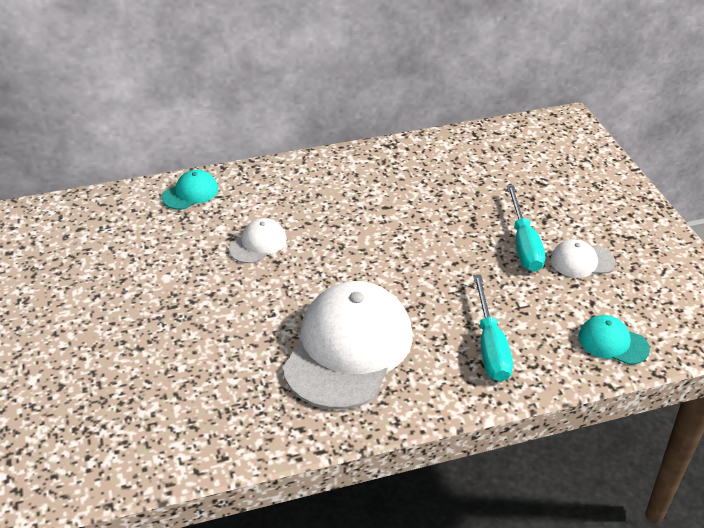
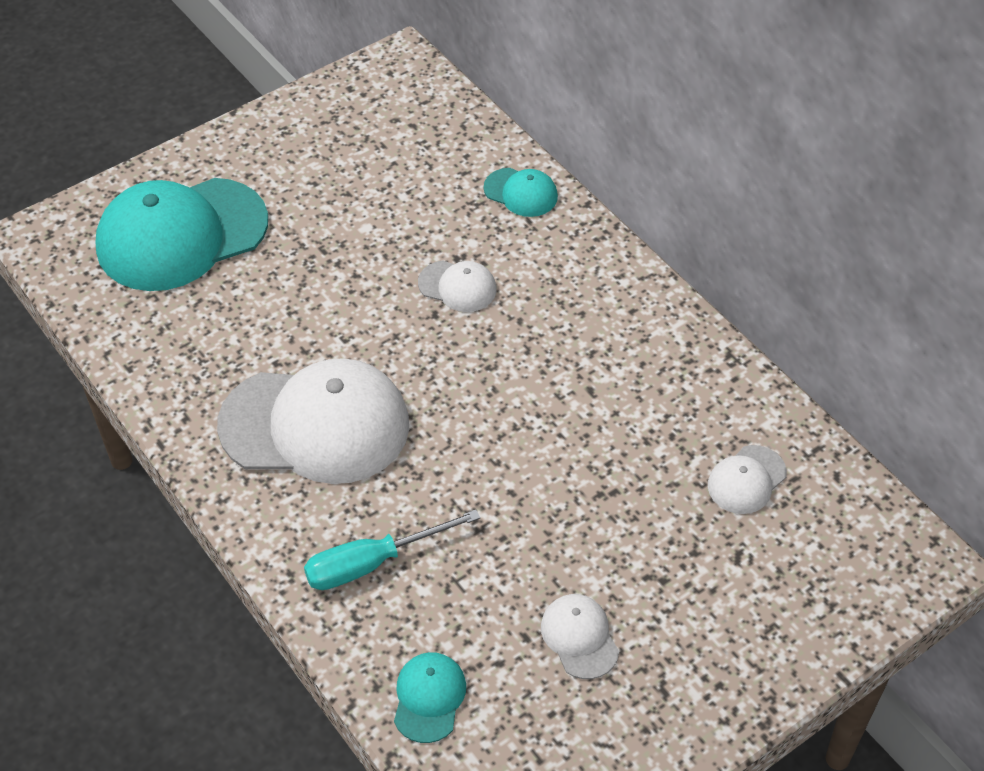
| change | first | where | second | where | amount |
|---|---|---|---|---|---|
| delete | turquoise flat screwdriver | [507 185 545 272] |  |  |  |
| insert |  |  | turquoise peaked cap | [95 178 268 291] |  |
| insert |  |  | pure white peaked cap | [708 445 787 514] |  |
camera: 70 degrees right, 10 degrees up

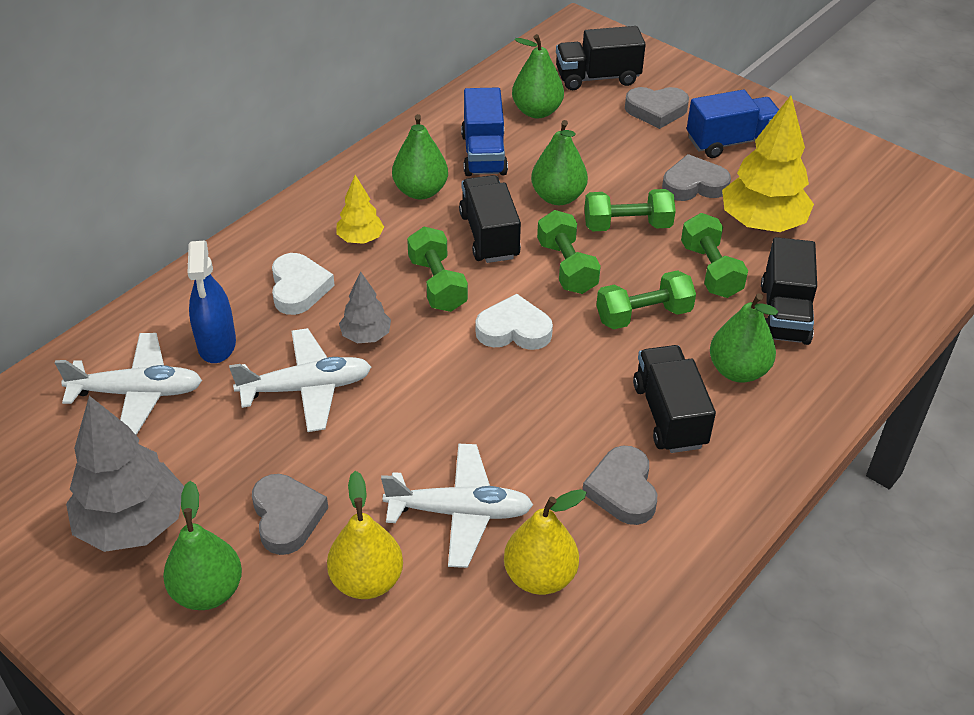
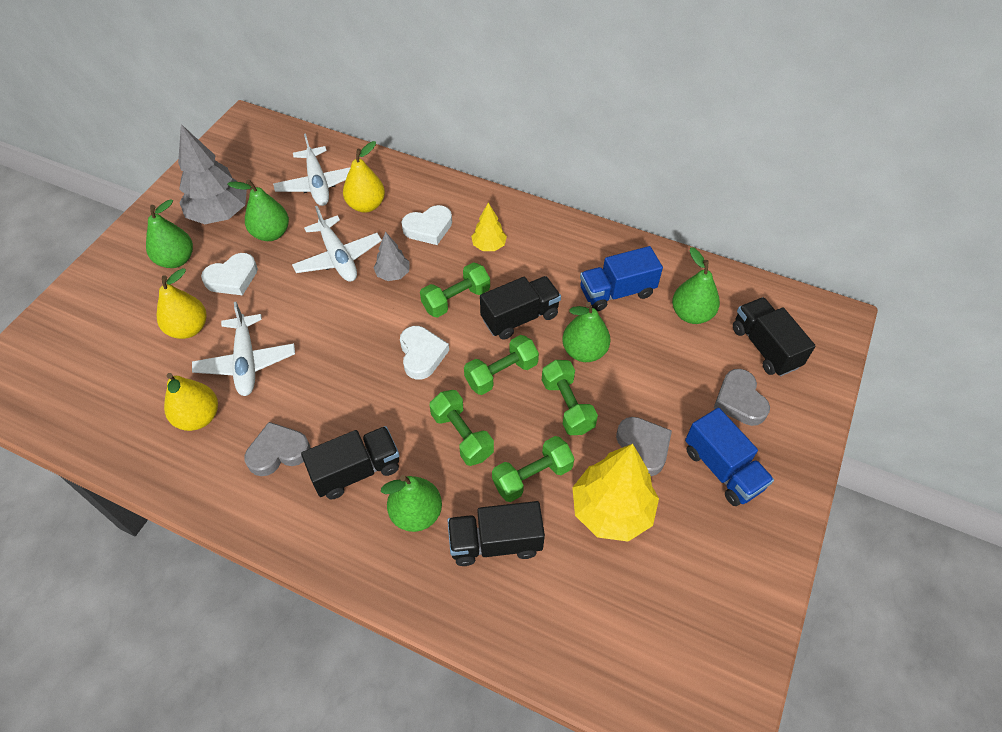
| change | first | where | second | where | amount |
|---|---|---|---|---|---|
| move | emerald pear fruit | [392 114 448 200] |  | [228 179 289 241] |  |
| replace | blue spray bottle | [188 241 236 363] | golden pear fruit | [343 141 385 213] |  |
| recolor | grey heart shape | [252 474 328 555] | pure white heart shape | [201 253 258 295] |  |
camera: 75 degrees right, 10 degrees up

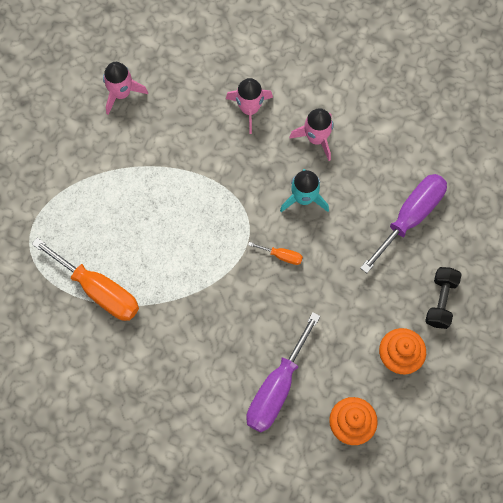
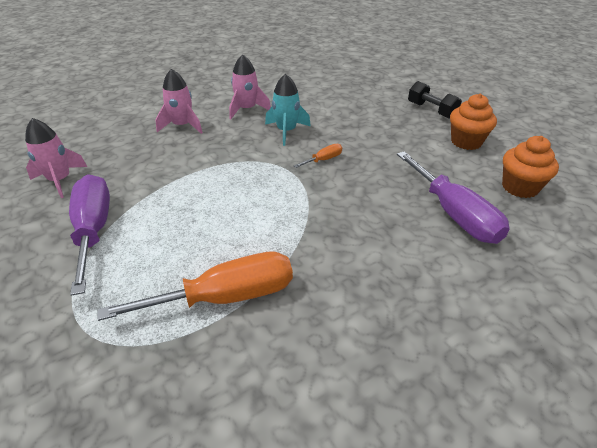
| change | first | where | second | where | amount |
|---|---|---|---|---|---|
| move | royal purple flat screwdriver | [360 174 447 273] |  | [69 174 110 296] |  |
camera: 55 degrees left, 30 degrees down

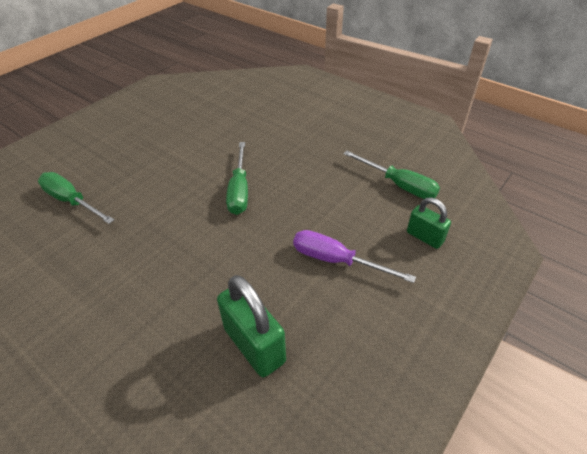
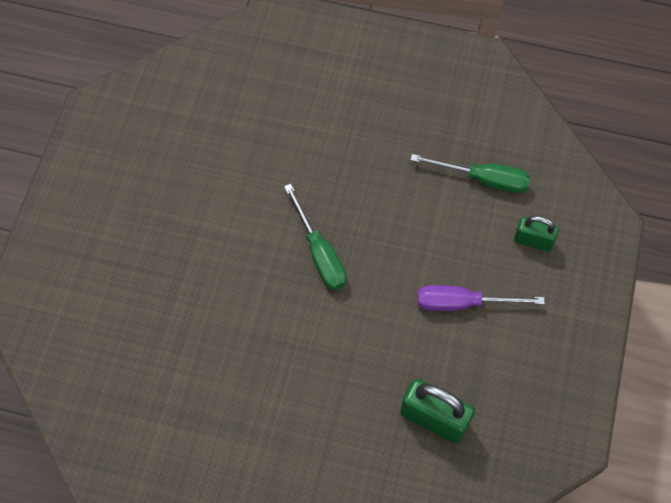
| change | first | where | second | where | amount |
|---|---|---|---|---|---|
| delete | emerald flat screwdriver | [38 172 114 224] |  |  |  |
camera: 25 degrees left, 20 degrees up

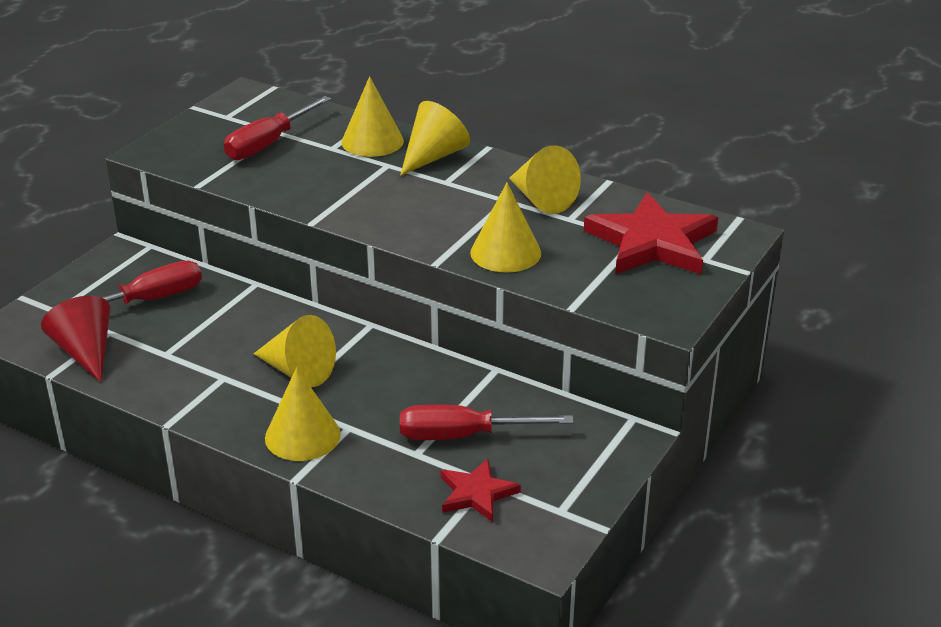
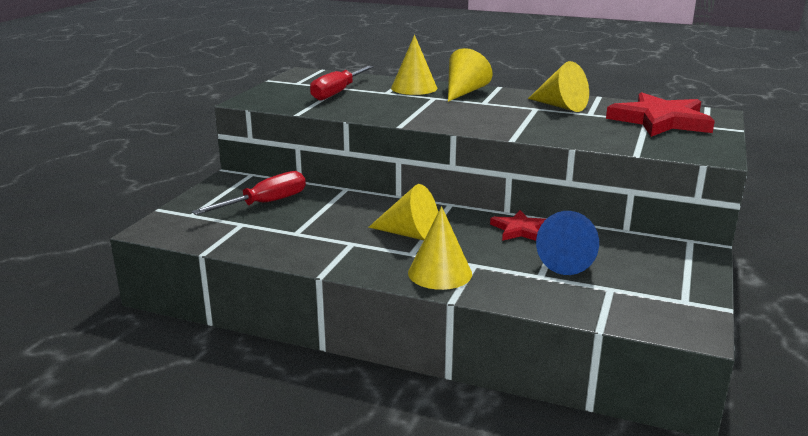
| change | first | where | second | where | amount |
|---|---|---|---|---|---|
| delete | red solid cone | [41 296 110 382] |  |  |  |
| delete | golden solid cone | [470 182 541 273] |  |  |  |
| move | red five-pointed star | [441 459 521 522] |  | [490 210 546 241] |  |
| replace | red flat screwdriver | [400 405 573 440] | blue solid cone | [536 211 599 275] |  |
camera: 10 degrees left, 10 degrees down

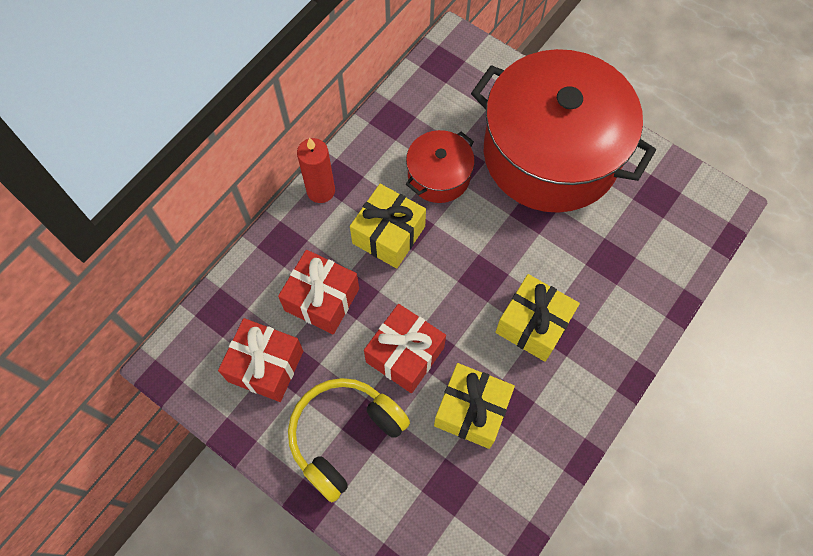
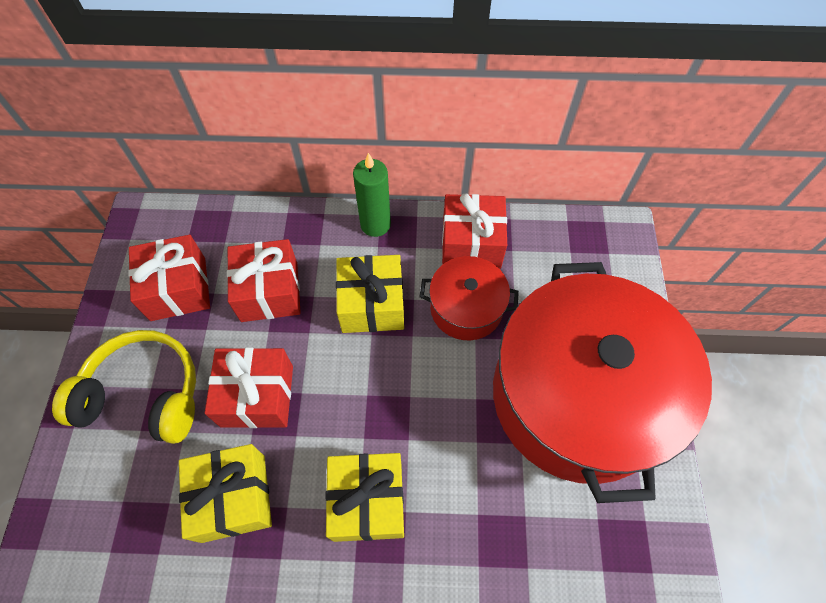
| change | first | where | second | where | amount |
|---|---|---|---|---|---|
| insert |  |  | red wrapped gift | [442 193 507 269] |  |
| recolor | red candle | [297 137 335 203] | emerald candle | [353 153 391 237] |  |
camera: 55 degrees right, 5 degrees down

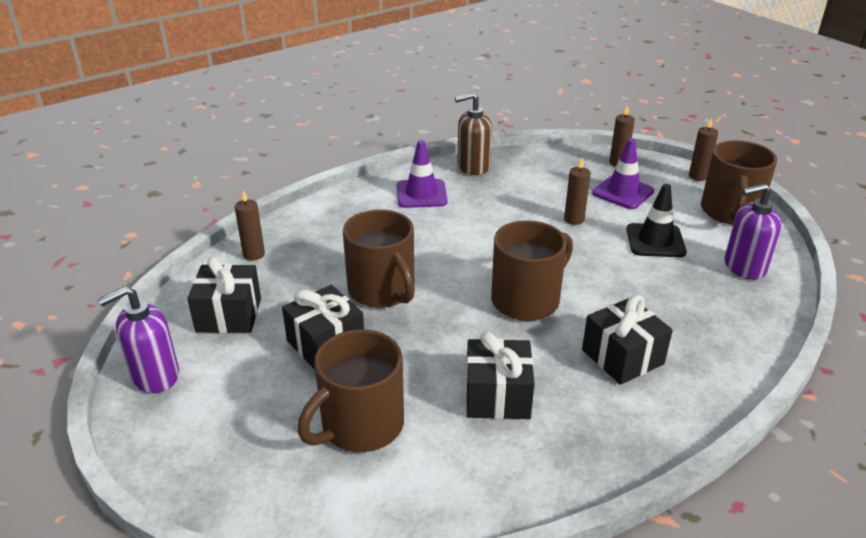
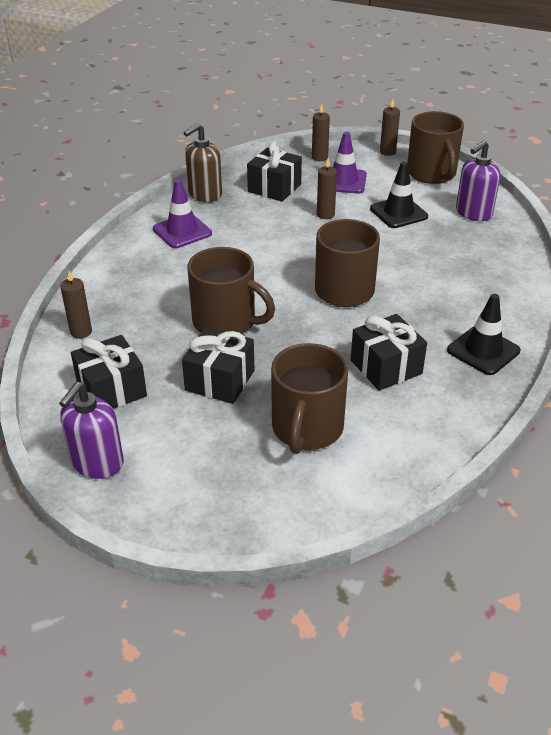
| change | first | where | second | where | amount |
|---|---|---|---|---|---|
| insert |  |  | jet-black road cone | [447 294 521 375] |  |
| move | jet-black wrapped gift | [582 295 673 385] |  | [247 142 302 202] |  |
camera: 30 degrees left, 5 degrees up

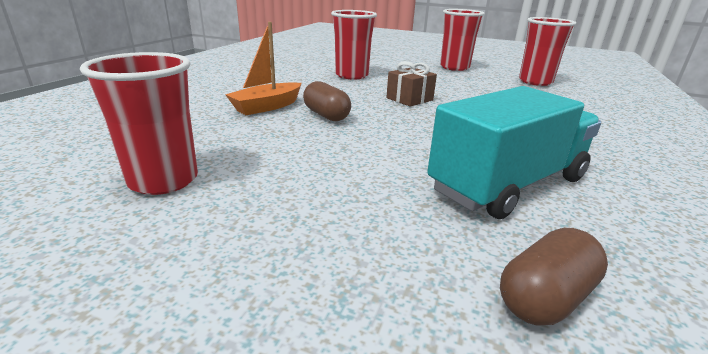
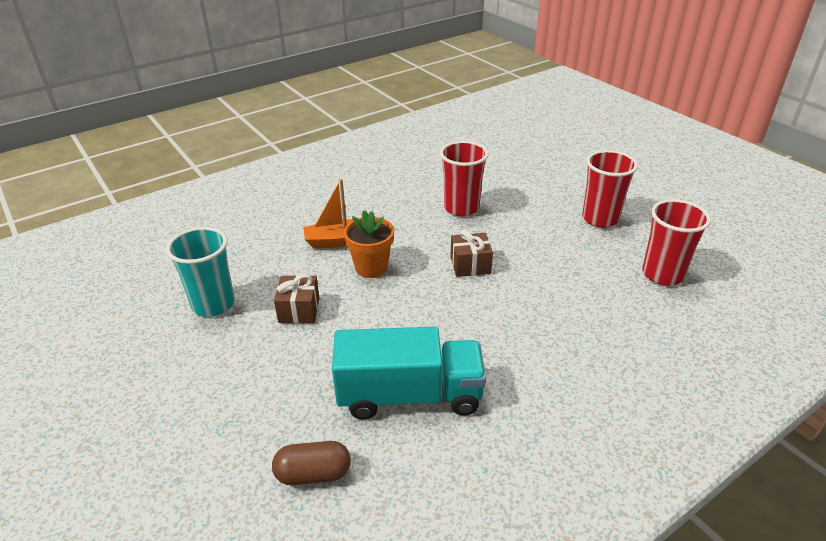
| change | first | where | second | where | amount |
|---|---|---|---|---|---|
| insert |  |  | russet wrapped gift | [274 275 320 323] |  |
| replace | russet capsule | [303 81 351 121] | orange-coloured plant pot | [344 211 394 278] |  |
| recolor | red cup | [80 52 198 195] | turquoise cup | [166 227 235 317] |  |
camera: 35 degrees right, 10 degrees up

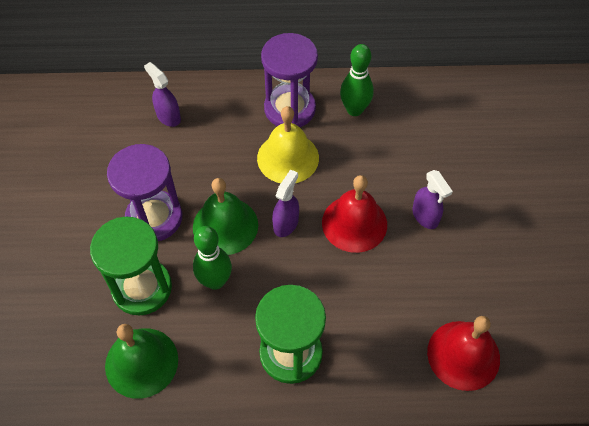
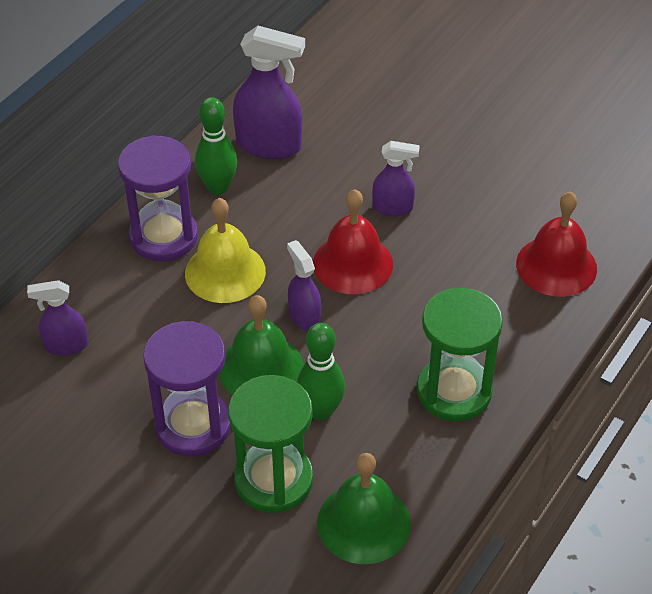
| change | first | where | second | where | amount |
|---|---|---|---|---|---|
| insert |  |  | royal purple spray bottle | [233 26 305 159] |  |
camera: 55 degrees left, 10 degrees down

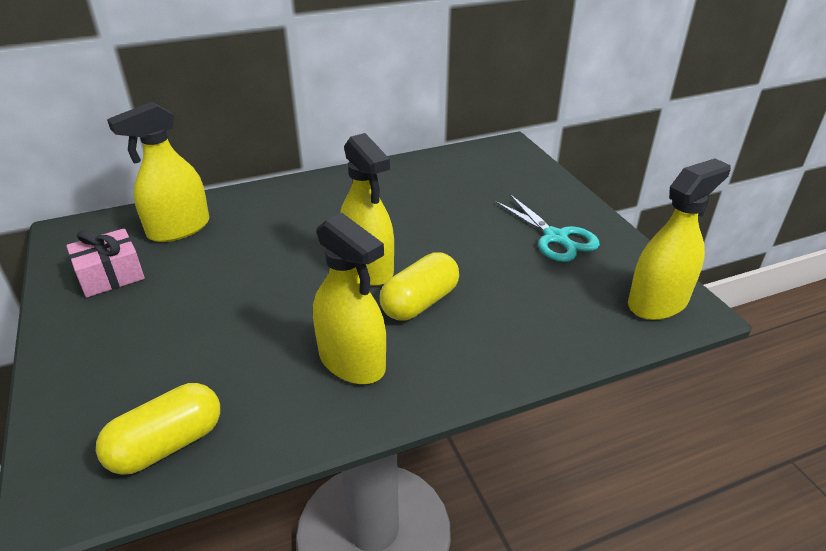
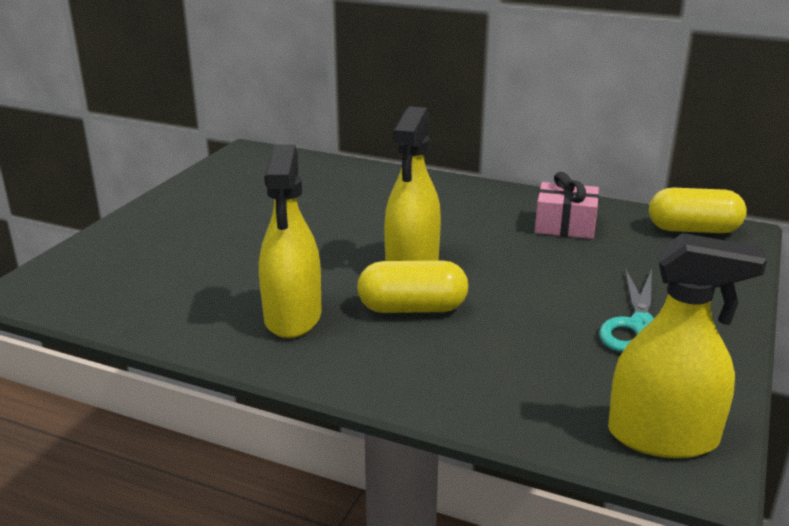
| change | first | where | second | where | amount |
|---|---|---|---|---|---|
| delete | golden spray bottle | [107 102 209 242] |  |  |  |
| move | pink wrapped gift | [66 228 145 298] |  | [535 172 599 239] |  |
| move | golden capsule | [96 383 220 475] |  | [649 188 747 233] |  |
camera: 45 degrees right, 10 degrees down

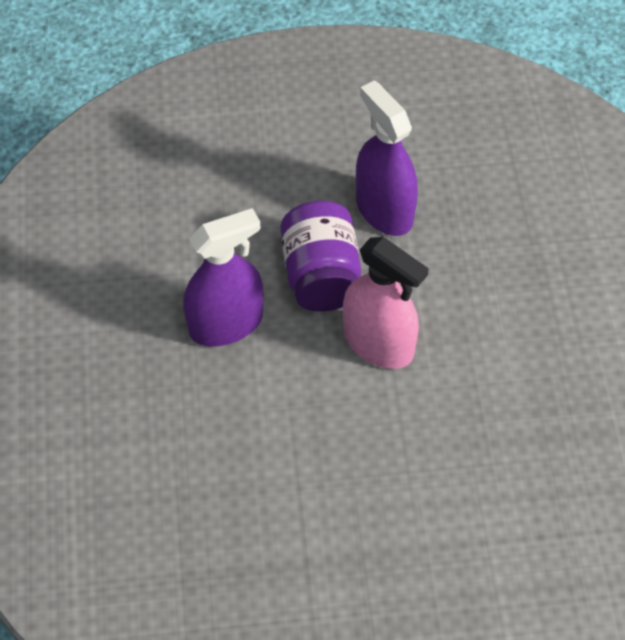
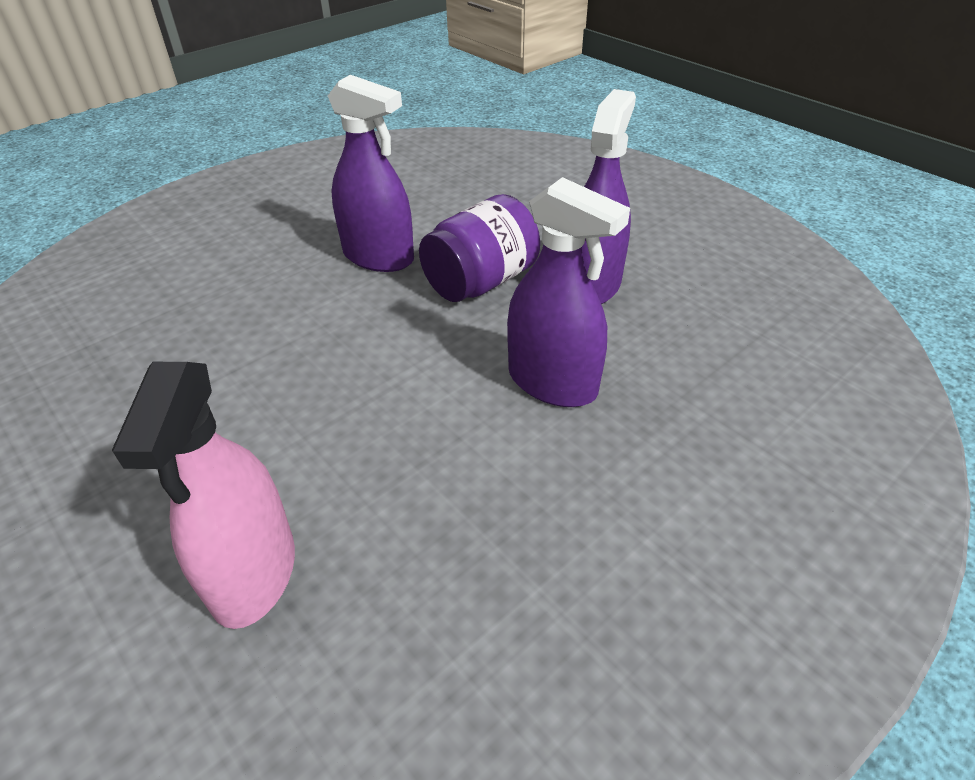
| change | first | where | second | where | amount |
|---|---|---|---|---|---|
| insert |  |  | royal purple spray bottle | [507 177 630 407] |  |
| move | pink spray bottle | [343 237 429 369] |  | [112 362 295 629] |  |
camera: 55 degrees right, 15 degrees down

